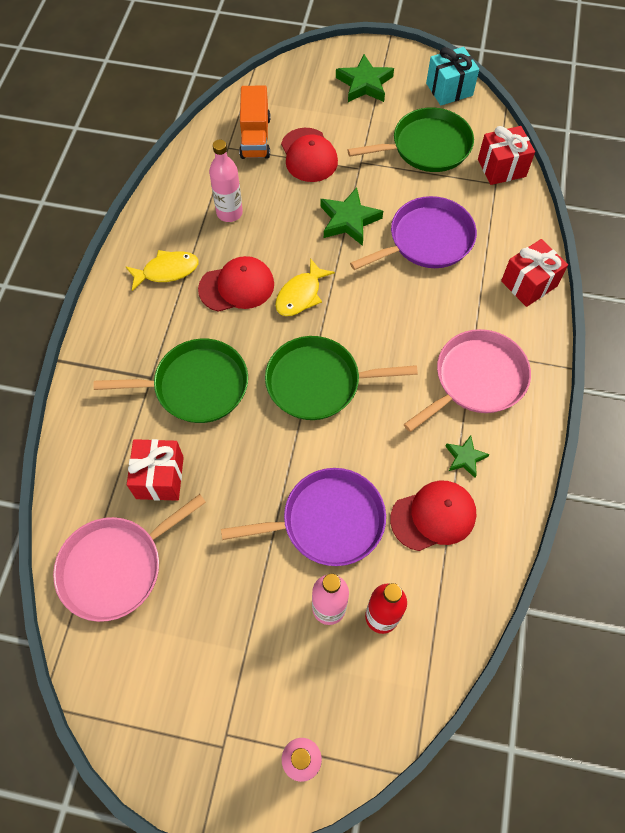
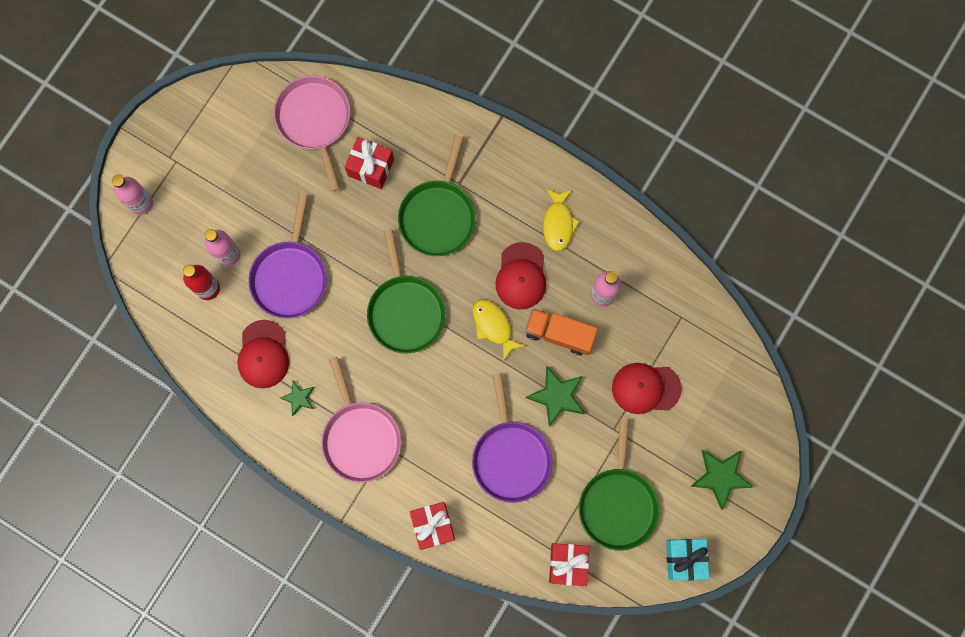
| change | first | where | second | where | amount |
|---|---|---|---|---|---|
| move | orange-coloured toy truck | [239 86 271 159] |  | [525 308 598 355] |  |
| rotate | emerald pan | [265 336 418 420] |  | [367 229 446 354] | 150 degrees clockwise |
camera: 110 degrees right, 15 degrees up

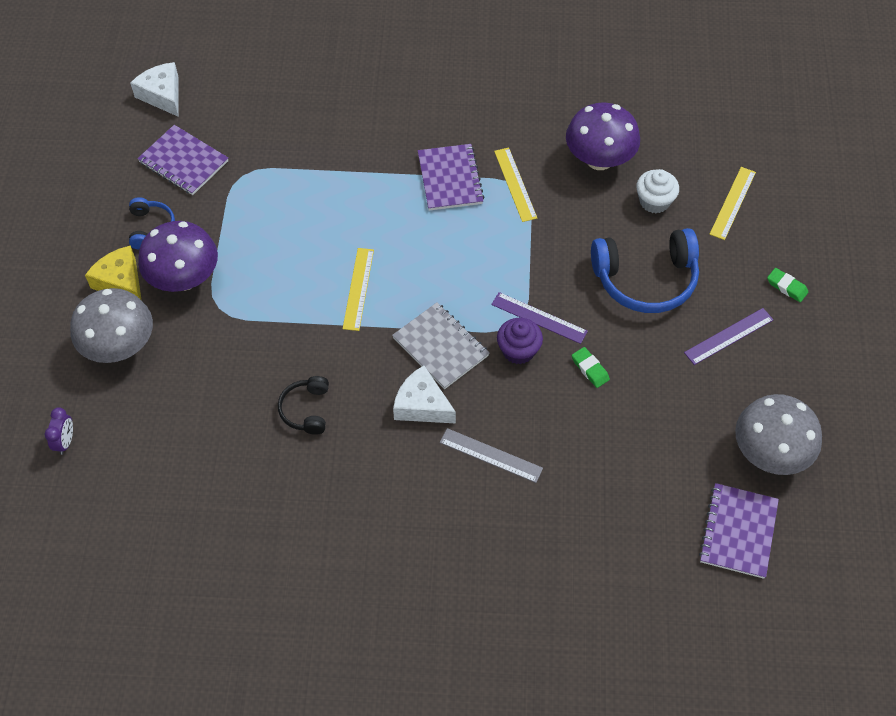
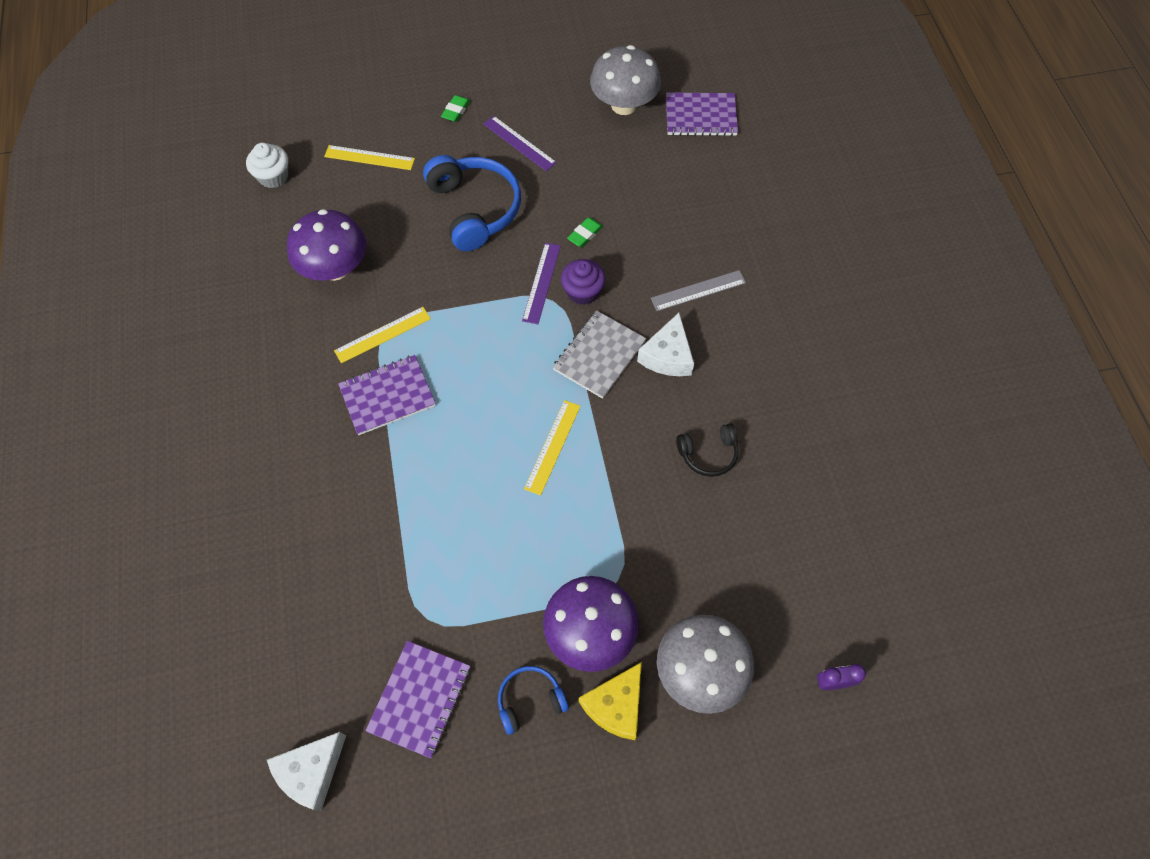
| change | first | where | second | where | amount |
|---|---|---|---|---|---|
| move | pure white cupcake | [636 169 679 213] |  | [246 143 288 188] |  |
| rotate | golden ruler | [343 248 374 331] |  | [524 400 581 496] | 60 degrees counterclockwise |
| rotate | grey ruler | [440 428 543 483] |  | [651 270 746 311] | 60 degrees clockwise |
camera: 105 degrees left, 5 degrees up

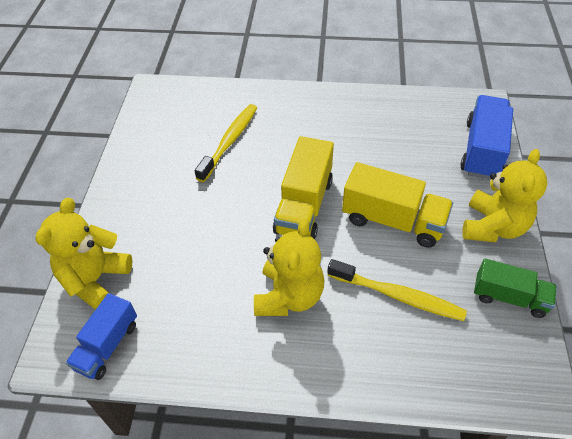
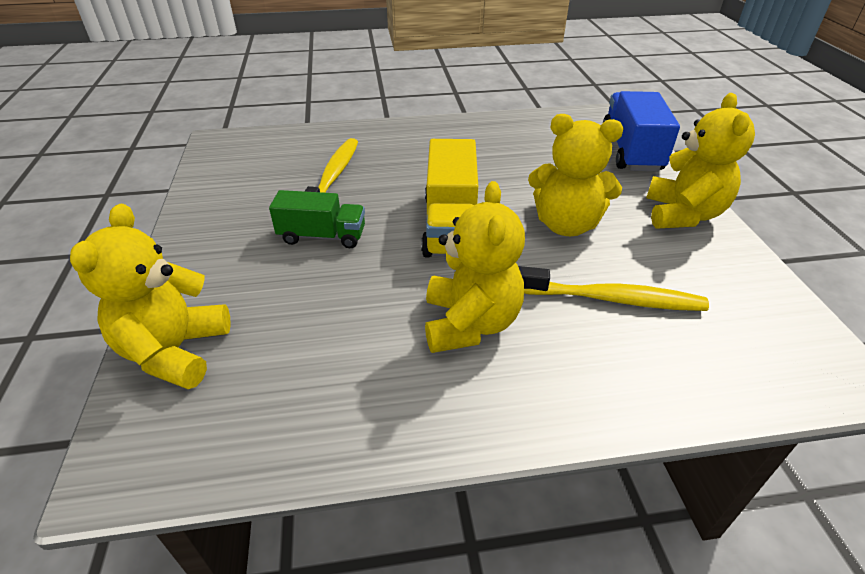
| change | first | where | second | where | amount |
|---|---|---|---|---|---|
| delete | blue toy truck | [66 293 137 380] |  |  |  |
| move | emerald toy truck | [474 259 557 318] |  | [269 190 365 249] |  |
| replace | golden toy truck | [342 162 453 248] | golden teddy | [528 114 623 236] |  |
camera: 15 degrees left, 10 degrees down

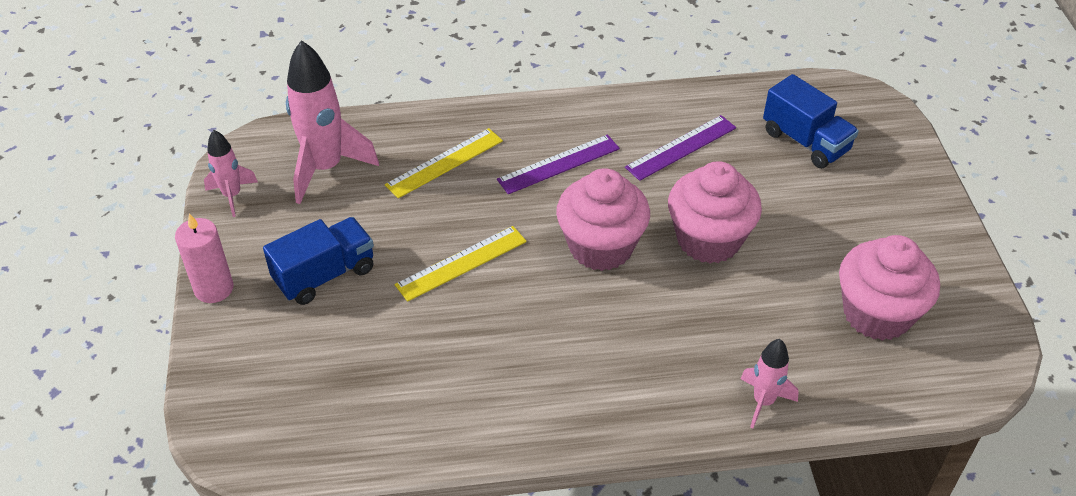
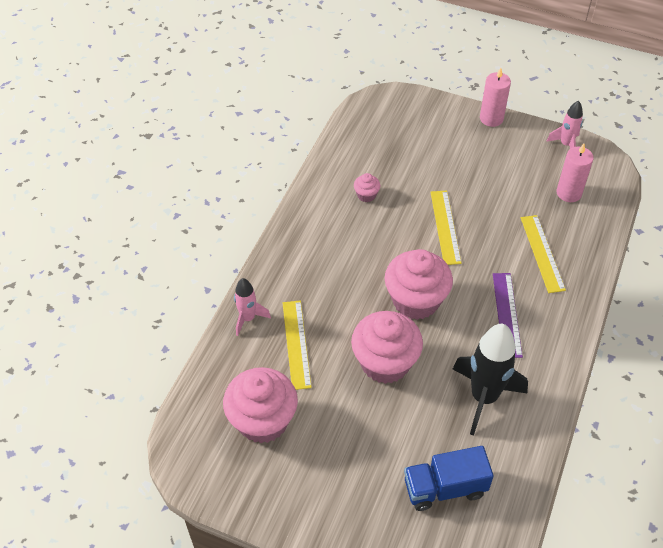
| change | first | where | second | where | amount |
|---|---|---|---|---|---|
| delete | blue toy truck | [263 217 374 305] |  |  |  |
| insert |  |  | golden ruler | [283 301 312 390] |  |
| insert |  |  | pink cupcake | [354 173 380 202] |  |
| replace | pink rocket | [286 40 379 204] | pink candle | [557 144 594 202] |  |
| replace | royal purple ruler | [625 115 736 181] | jet-black rocket | [453 324 528 436] |  |
camera: 120 degrees right, 5 degrees up

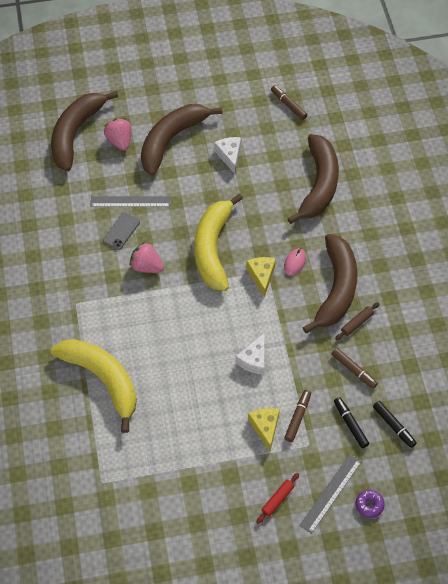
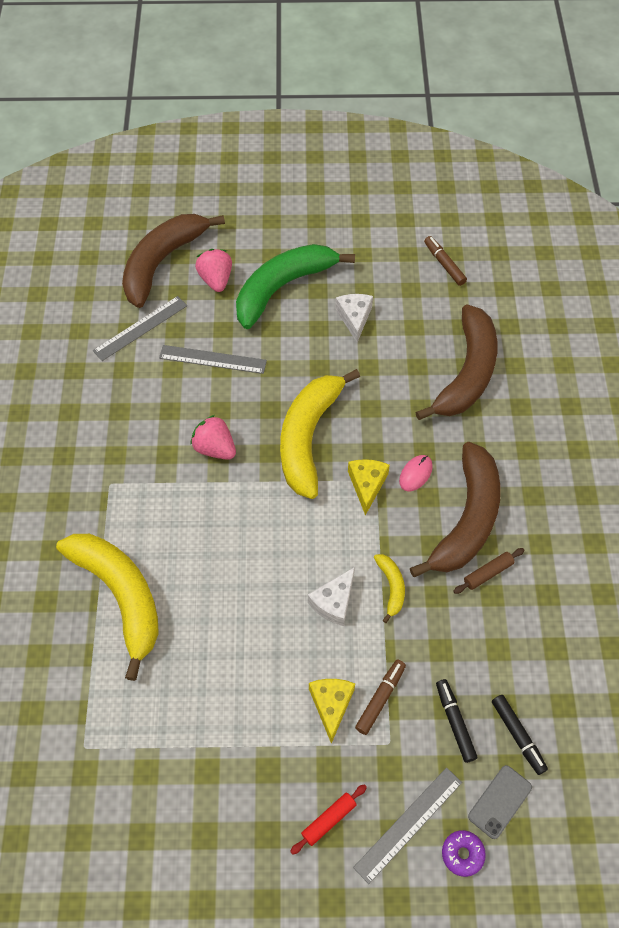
| change | first | where | second | where | amount |
|---|---|---|---|---|---|
| delete | russet felt pen | [331 348 378 389] |  |  |  |
| insert |  |  | grey ruler | [93 296 187 361] |  |
| insert |  |  | golden banana | [374 554 405 623] |  |
| move | grey smartphone | [103 212 140 250] |  | [468 765 532 839] |  |
| recolor | russet banana | [141 104 222 176] | emerald banana | [236 244 355 329] |  |
camera: 10 degrees right, 0 degrees up

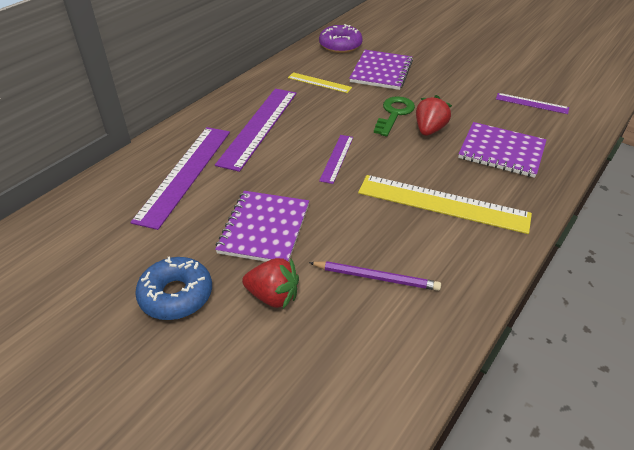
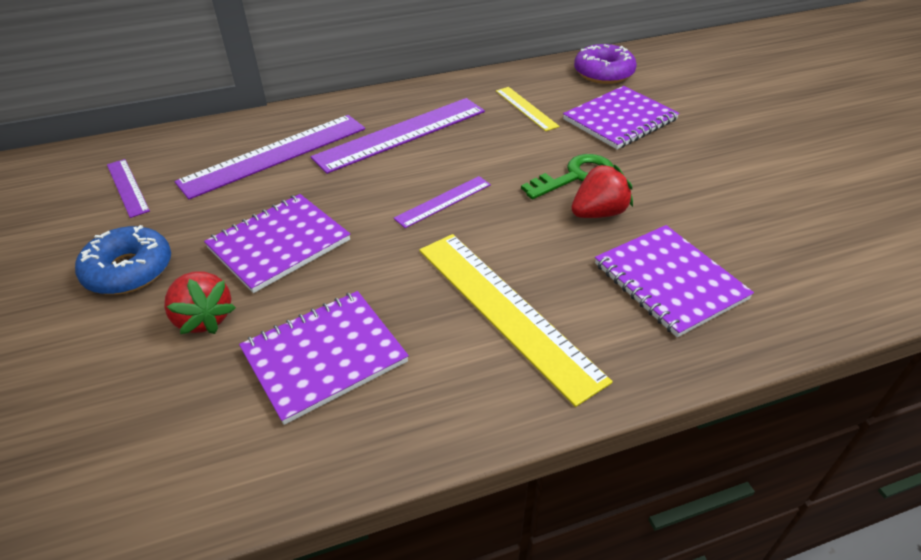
| change | first | where | second | where | amount |
|---|---|---|---|---|---|
| move | royal purple ruler | [496 93 569 114] |  | [107 159 150 218] |  |
| replace | royal purple lead pencil | [309 261 441 291] | royal purple notebook | [239 291 409 425] |  |
camera: 35 degrees right, 0 degrees up

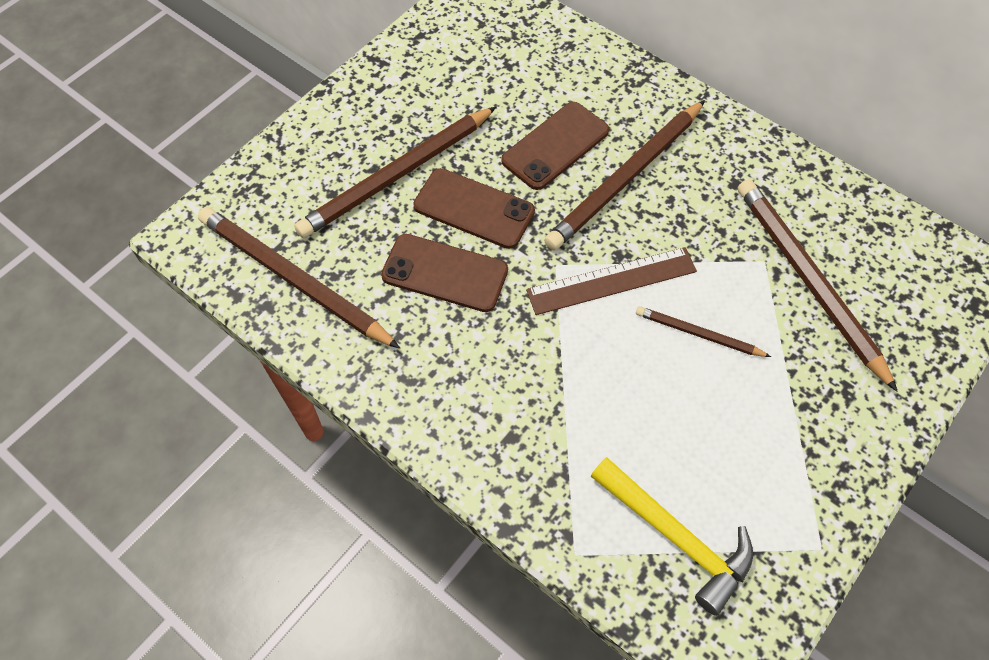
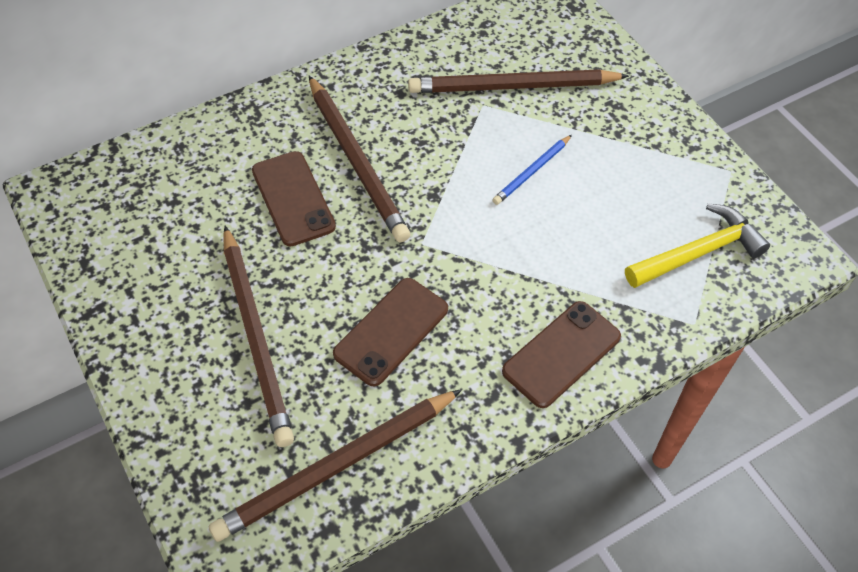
| change | first | where | second | where | amount |
|---|---|---|---|---|---|
| delete | russet ruler | [526 247 697 315] |  |  |  |
| move | russet smartphone | [413 168 535 249] |  | [502 301 621 408] |  |
| recolor | russet lead pencil | [636 306 771 357] | blue lead pencil | [493 135 572 205] |  |
camera: 70 degrees left, 5 degrees down

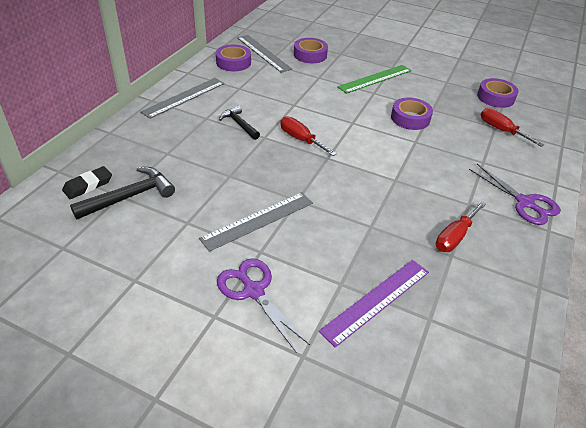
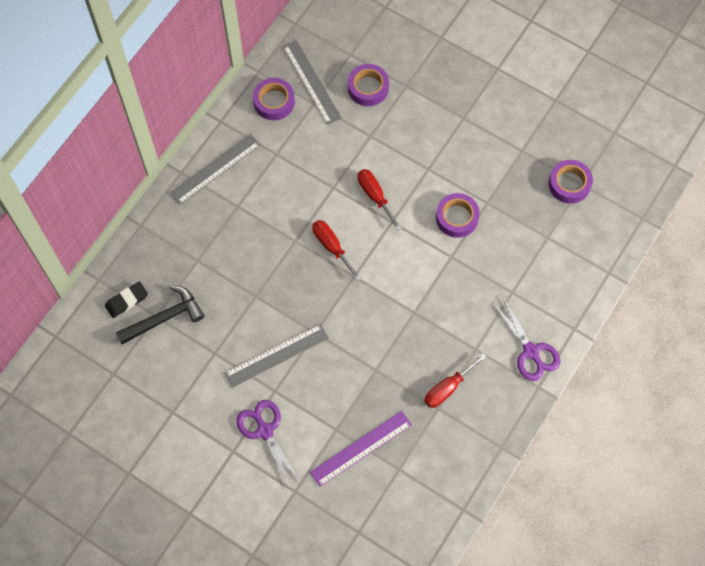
| change | first | where | second | where | amount |
|---|---|---|---|---|---|
| delete | jet-black claw hammer | [219 105 260 140] |  |  |  |
| delete | emerald ruler | [337 65 411 94] |  |  |  |
| move | red flat screwdriver | [480 108 544 147] |  | [358 169 402 231] |  |
camera: 10 degrees right, 25 degrees up

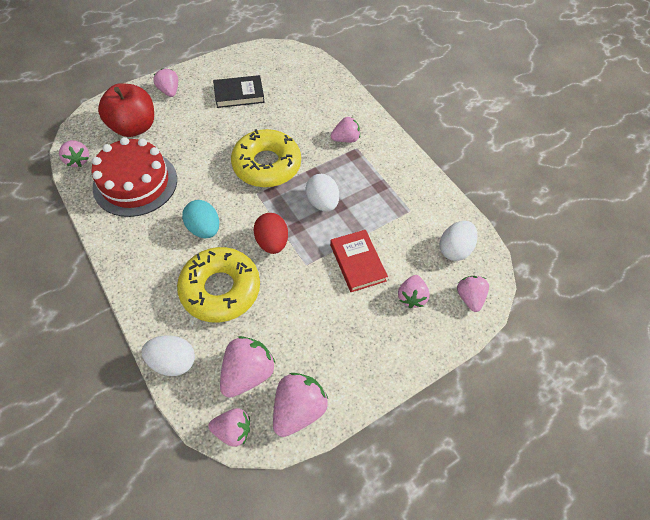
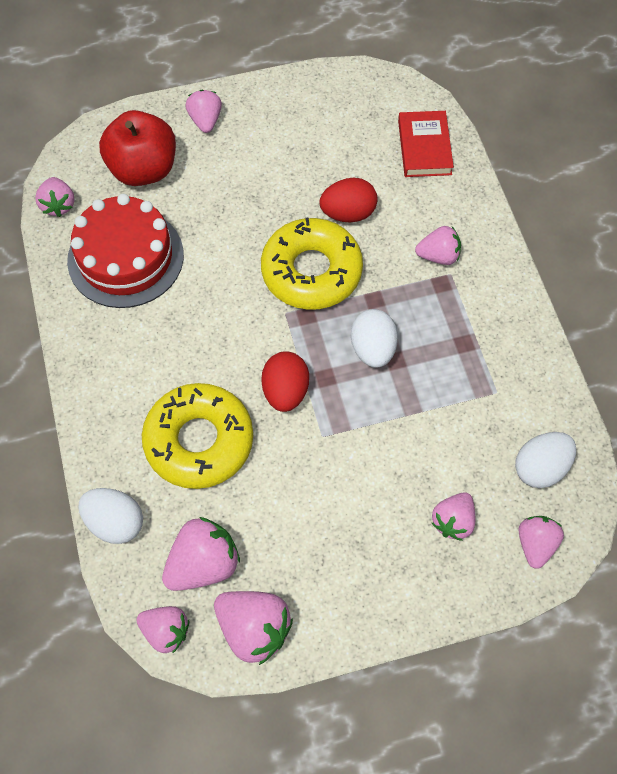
| change | first | where | second | where | amount |
|---|---|---|---|---|---|
| delete | turquoise toy egg | [182 200 219 238] |  |  |  |
| delete | jet-black hardcover | [213 75 265 108] |  |  |  |
| insert |  |  | red toy egg | [319 178 378 222] |  |
| move | red hardcover | [330 230 388 292] |  | [398 111 454 177] |  |
| rotate | pink strawberry | [273 373 328 437] |  | [214 591 293 665] | 75 degrees clockwise |
camera: 20 degrees right, 5 degrees up

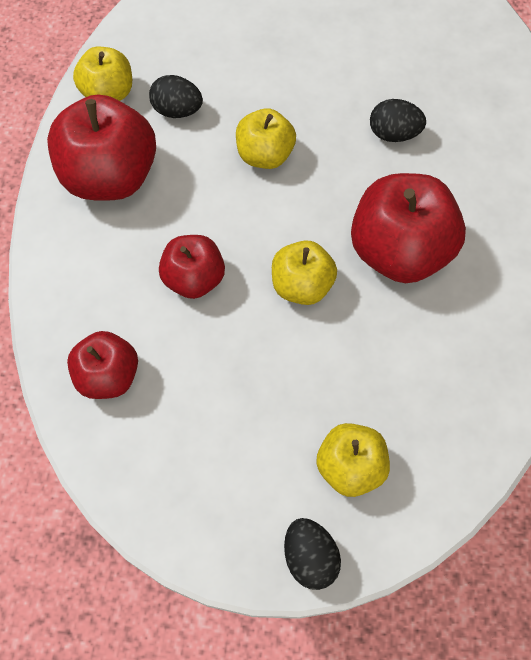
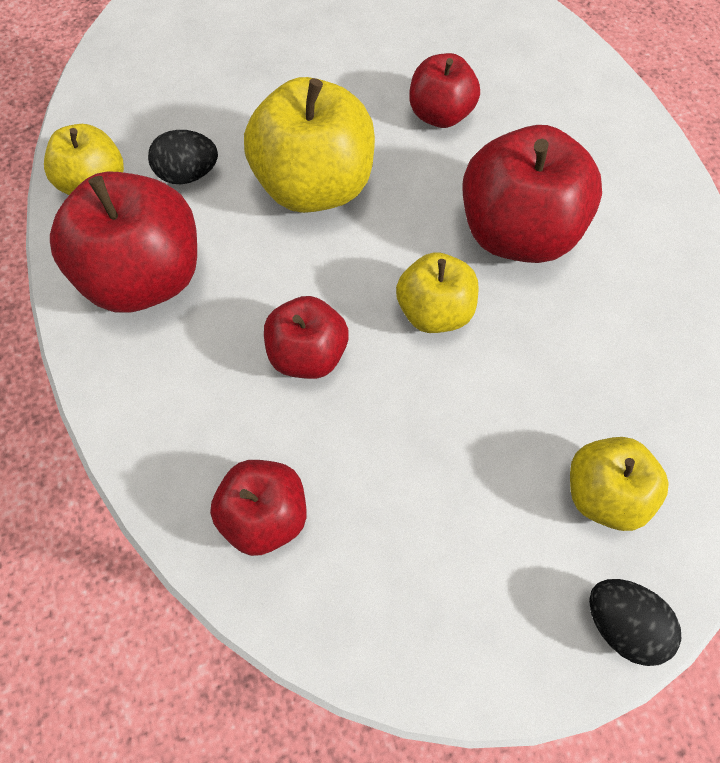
| change | first | where | second | where | amount |
|---|---|---|---|---|---|
| replace | jet-black toy egg | [370 99 426 142] | red toy apple | [409 53 480 128] |  |
| resize | golden toy apple | [236 108 296 169] |  | [244 77 375 213] | x1.70 |
camera: 25 degrees left, 0 degrees up

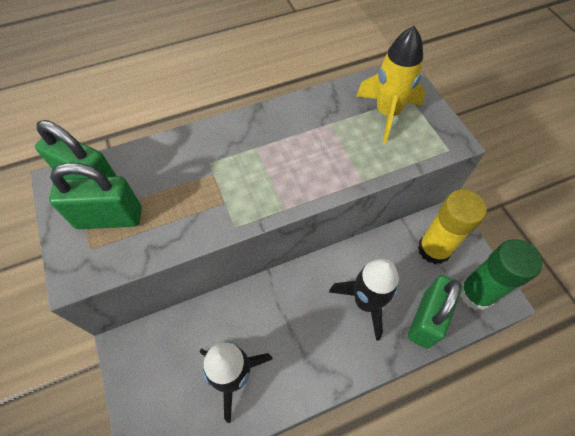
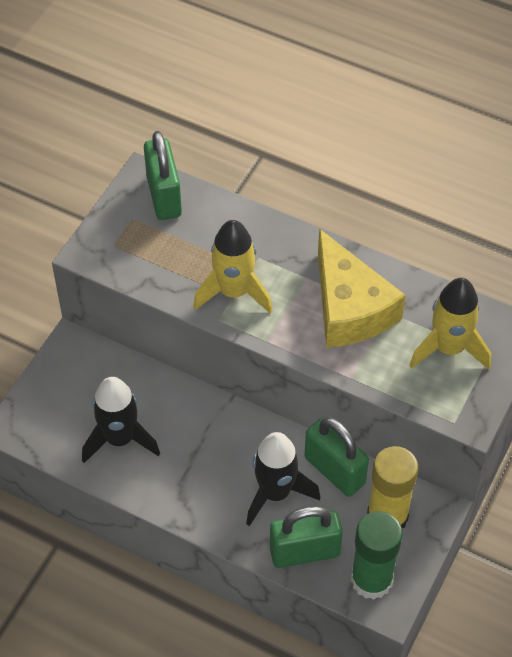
| change | first | where | second | where | amount |
|---|---|---|---|---|---|
| insert |  |  | golden rocket | [193 220 272 314] |  |
| insert |  |  | golden cheese | [318 229 406 348] |  |
| move | emerald small lock | [49 163 142 229] |  | [305 417 369 497] |  |
camera: 50 degrees right, 5 degrees down

